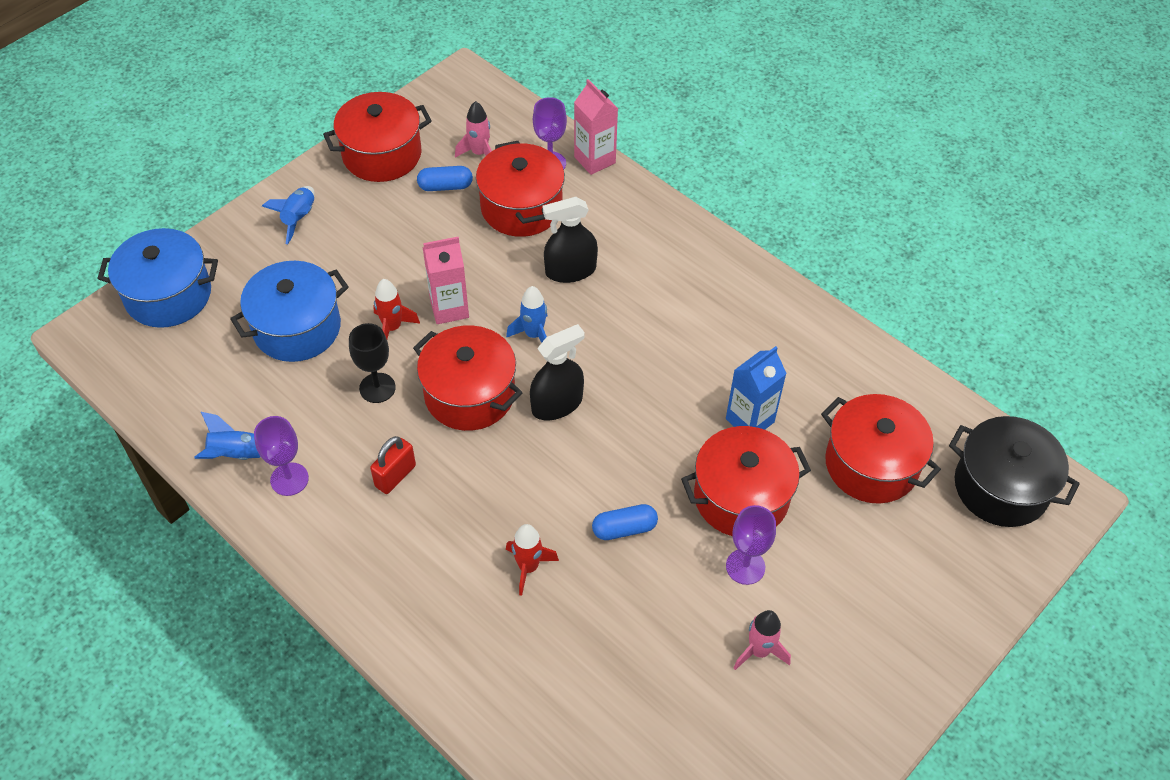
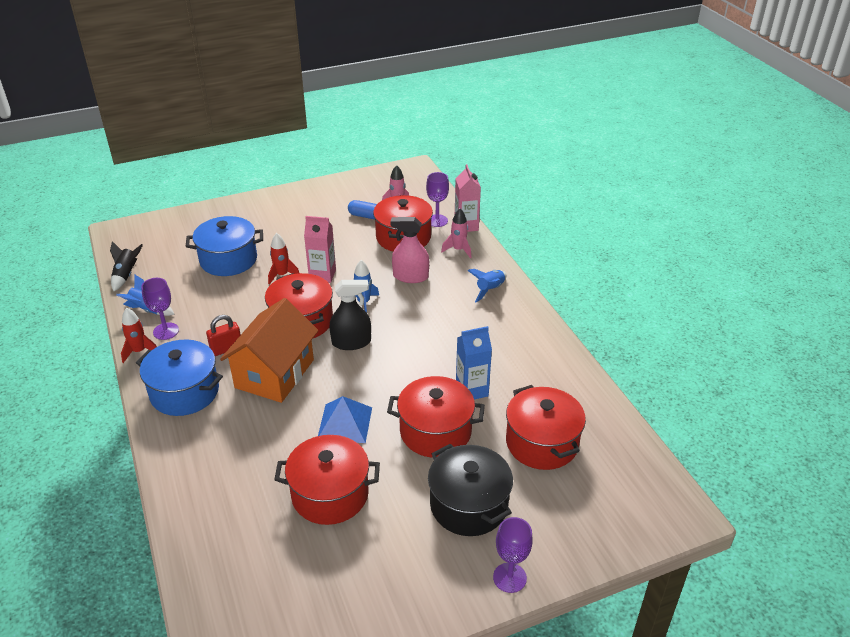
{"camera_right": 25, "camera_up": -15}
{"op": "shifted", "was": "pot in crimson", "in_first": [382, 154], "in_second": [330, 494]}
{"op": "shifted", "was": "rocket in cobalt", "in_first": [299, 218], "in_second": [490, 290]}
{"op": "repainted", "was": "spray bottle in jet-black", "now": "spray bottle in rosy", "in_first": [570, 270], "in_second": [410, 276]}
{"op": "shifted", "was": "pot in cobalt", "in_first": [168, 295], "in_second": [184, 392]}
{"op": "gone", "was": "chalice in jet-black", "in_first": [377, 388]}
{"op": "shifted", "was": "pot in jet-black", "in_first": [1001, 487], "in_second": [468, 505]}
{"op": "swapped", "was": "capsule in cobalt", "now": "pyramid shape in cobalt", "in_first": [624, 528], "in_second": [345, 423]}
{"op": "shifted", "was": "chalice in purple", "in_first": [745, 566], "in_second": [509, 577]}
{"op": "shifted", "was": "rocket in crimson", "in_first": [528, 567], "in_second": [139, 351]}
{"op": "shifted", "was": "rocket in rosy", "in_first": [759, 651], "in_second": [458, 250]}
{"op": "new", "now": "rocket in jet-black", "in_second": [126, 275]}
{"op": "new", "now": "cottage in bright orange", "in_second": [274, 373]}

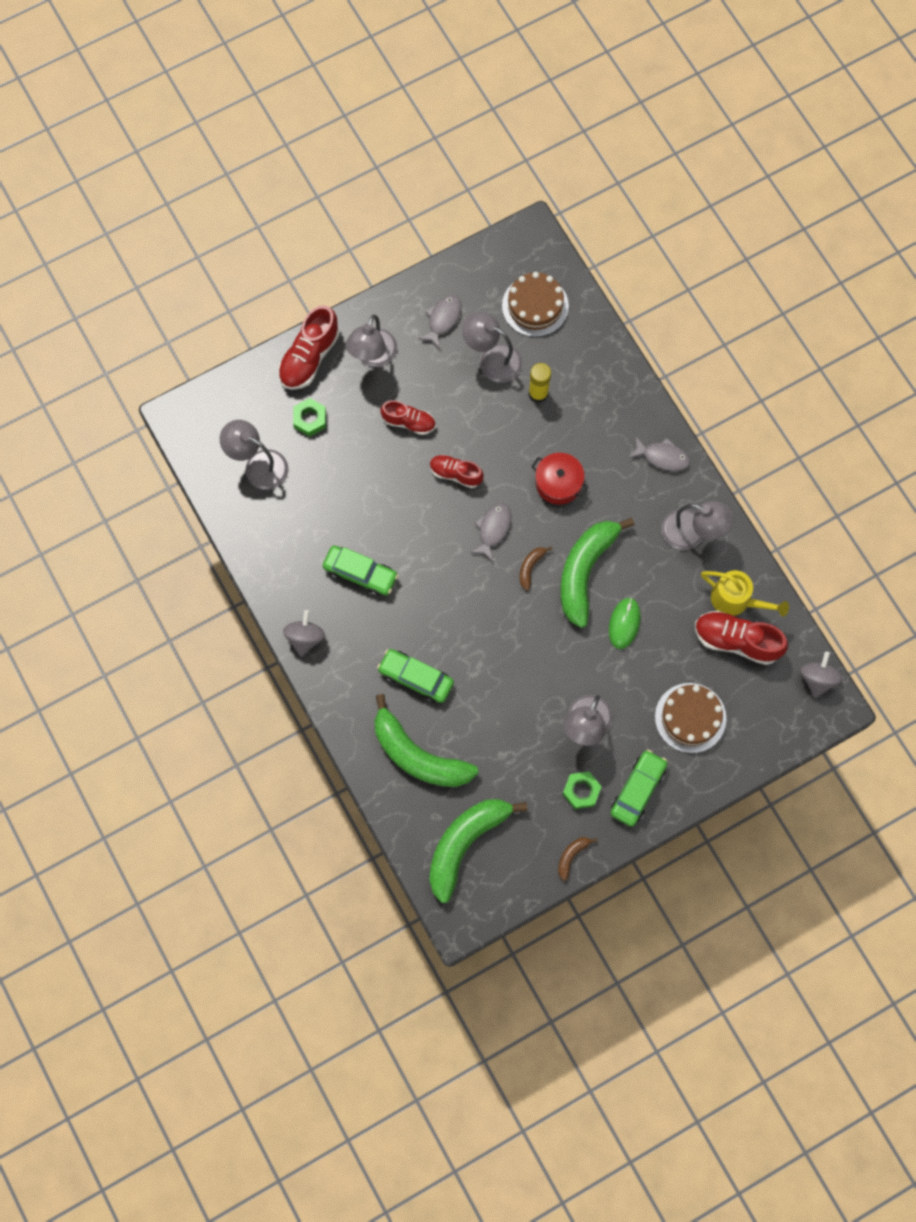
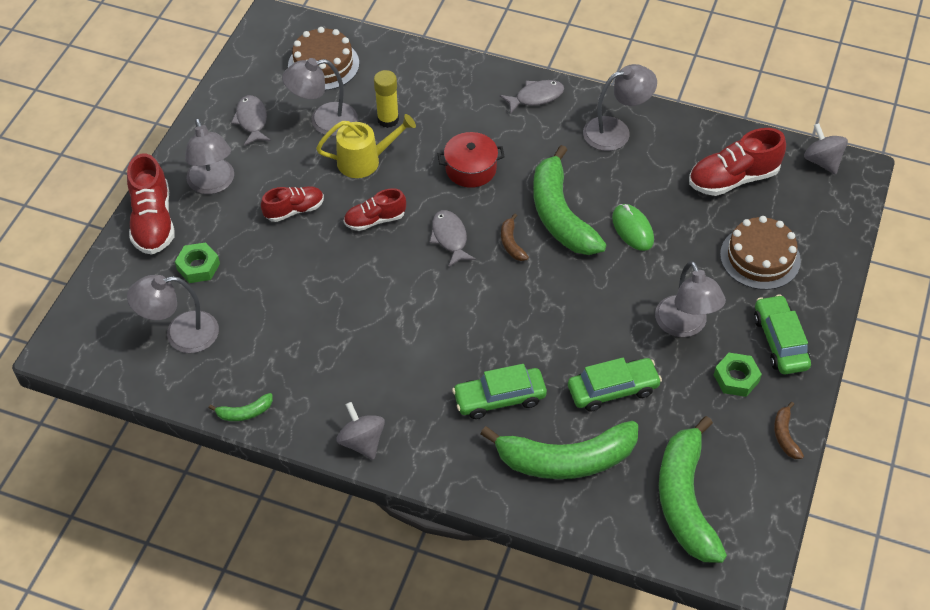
{"camera_right": -40, "camera_up": -20}
{"op": "shifted", "was": "car in leaf-green", "in_first": [360, 573], "in_second": [613, 390]}
{"op": "shifted", "was": "watering pot in yellow", "in_first": [736, 600], "in_second": [365, 160]}
{"op": "new", "now": "banana fruit in leaf-green", "in_second": [245, 412]}

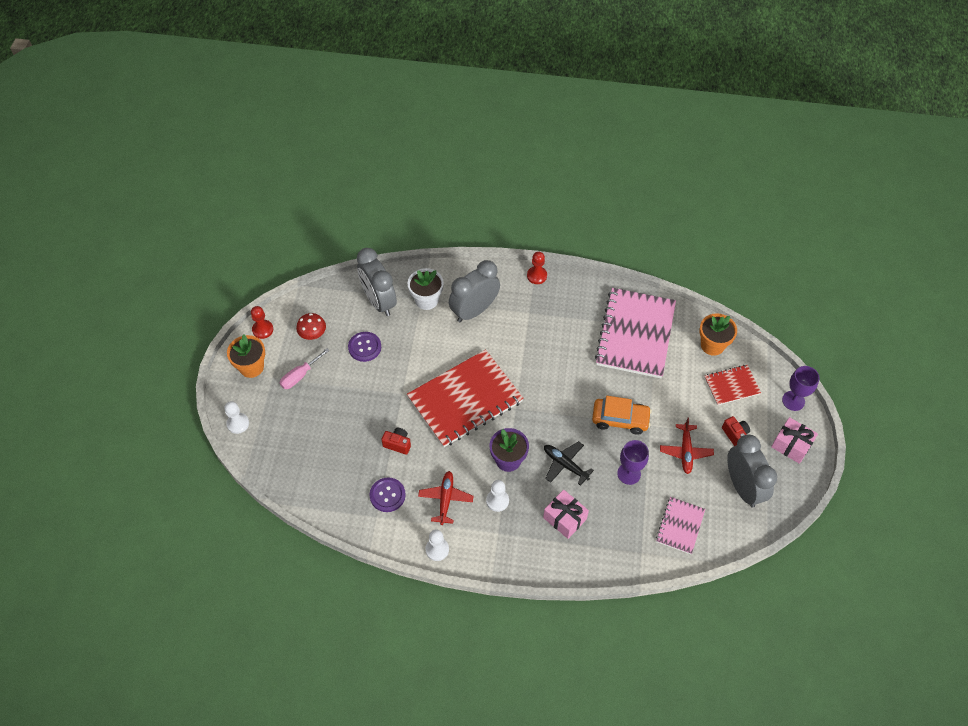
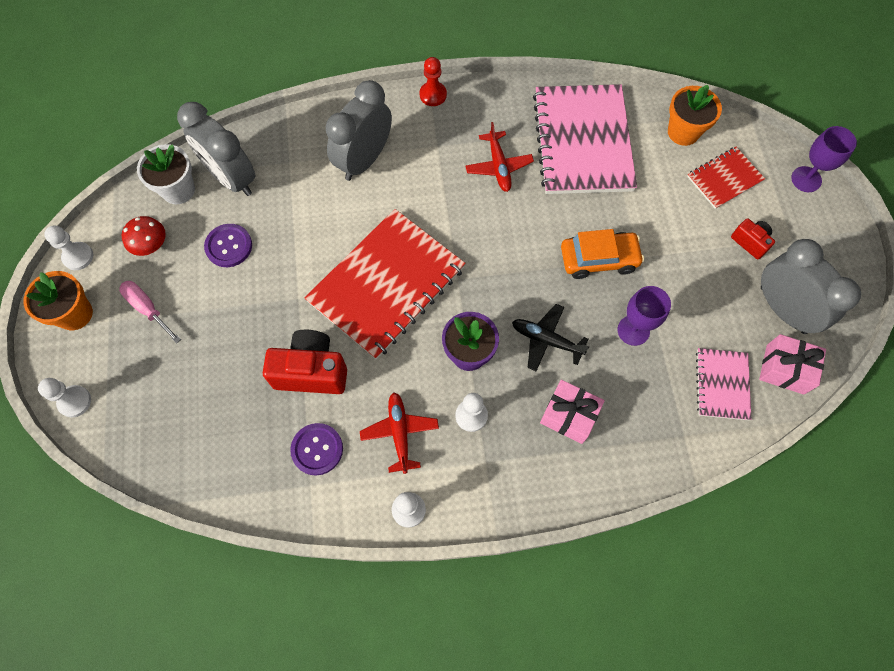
{"camera_right": -15, "camera_up": 10}
{"op": "shifted", "was": "plant pot in snow-white", "in_first": [426, 300], "in_second": [178, 190]}
{"op": "repainted", "was": "chess pawn in crimson", "now": "chess pawn in snow-white", "in_first": [263, 330], "in_second": [78, 257]}
{"op": "rotated", "was": "flat screwdriver in rosy", "in_first": [300, 375], "in_second": [148, 309], "clockwise": 105}
{"op": "shifted", "was": "gift in rosy", "in_first": [791, 445], "in_second": [785, 369]}
{"op": "shifted", "was": "plane in crimson", "in_first": [685, 451], "in_second": [499, 166]}
{"op": "scaled", "was": "photo camera in crimson", "in_first": [397, 444], "in_second": [311, 371], "ratio": 1.88}

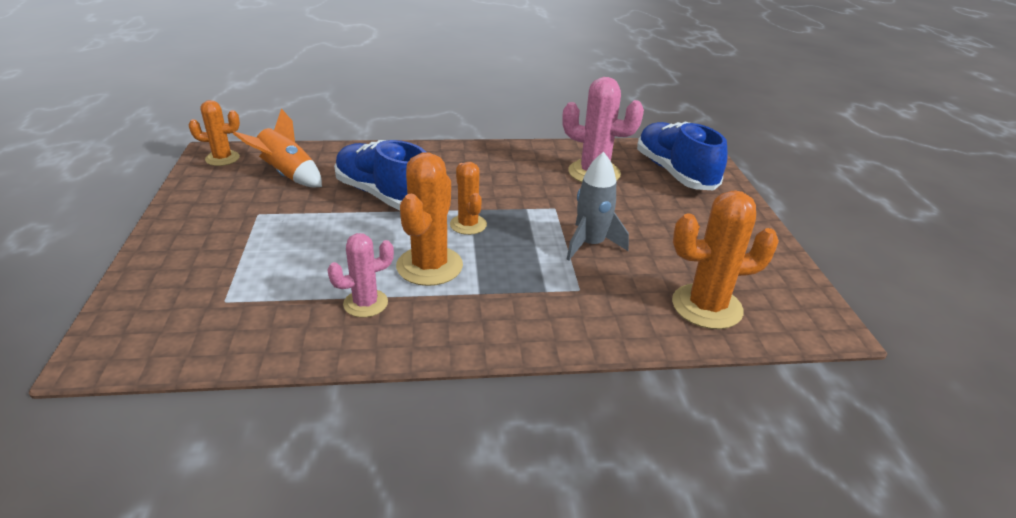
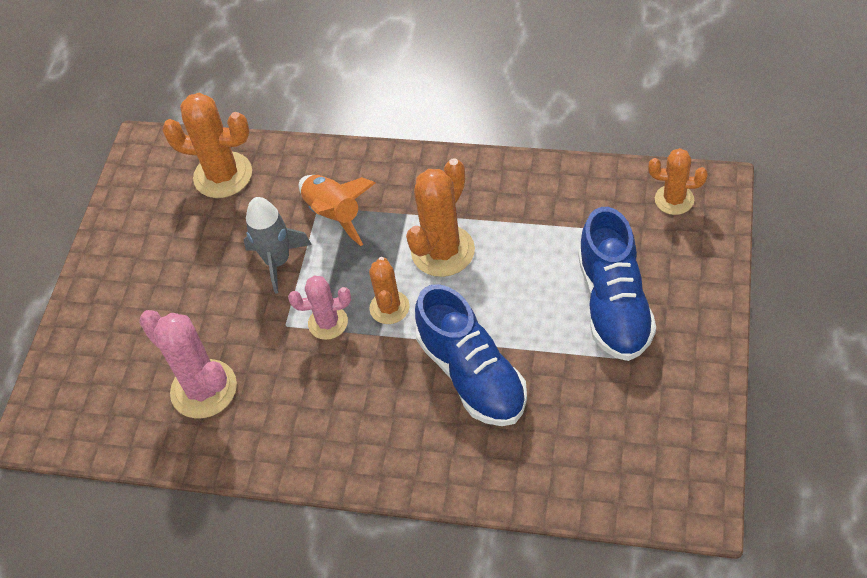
{"camera_right": -155, "camera_up": 20}
{"op": "shifted", "was": "cactus in bright orange", "in_first": [222, 158], "in_second": [674, 200]}
{"op": "shifted", "was": "rocket in bright orange", "in_first": [287, 175], "in_second": [334, 214]}
{"op": "shifted", "was": "sneaker in cobalt", "in_first": [675, 173], "in_second": [614, 304]}
{"op": "shifted", "was": "cactus in rosy", "in_first": [365, 303], "in_second": [328, 323]}

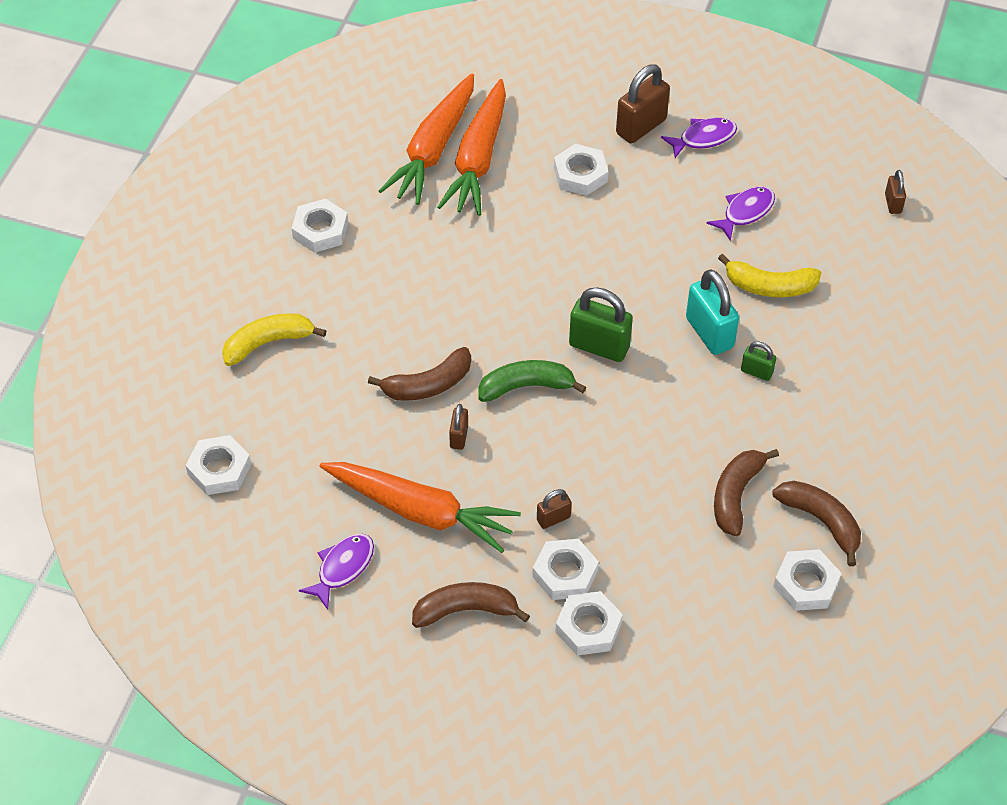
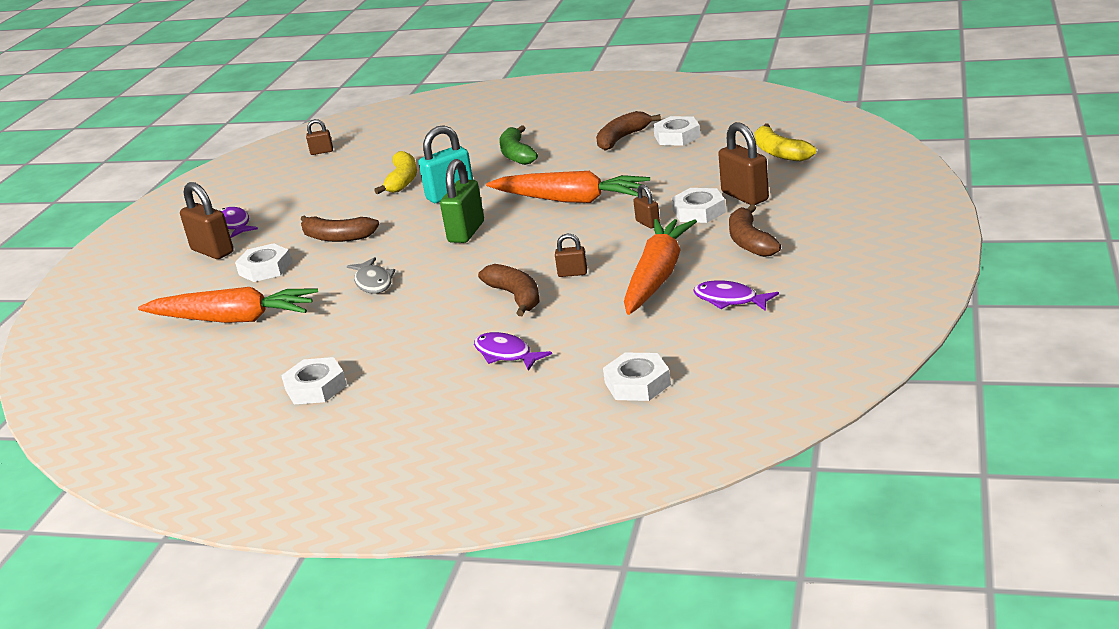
{"camera_right": -90, "camera_up": -25}
{"op": "shifted", "was": "toy carrot in bright orange", "in_first": [433, 149], "in_second": [571, 200]}
{"op": "shifted", "was": "fish figure in purple", "in_first": [745, 212], "in_second": [506, 354]}
{"op": "shifted", "was": "banana fruit in yellow", "in_first": [268, 343], "in_second": [779, 153]}
{"op": "gone", "was": "padlock in leaf-green", "in_first": [756, 372]}
{"op": "shifted", "was": "banana fruit in leaf-green", "in_first": [526, 386], "in_second": [516, 154]}
{"op": "shifted", "was": "banana fruit in brown", "in_first": [736, 495], "in_second": [337, 237]}
{"op": "swapped", "was": "hexagon nut in snow-white", "now": "padlock in brown", "in_first": [588, 627], "in_second": [745, 196]}
{"op": "new", "now": "fish figure in grey", "in_second": [373, 282]}

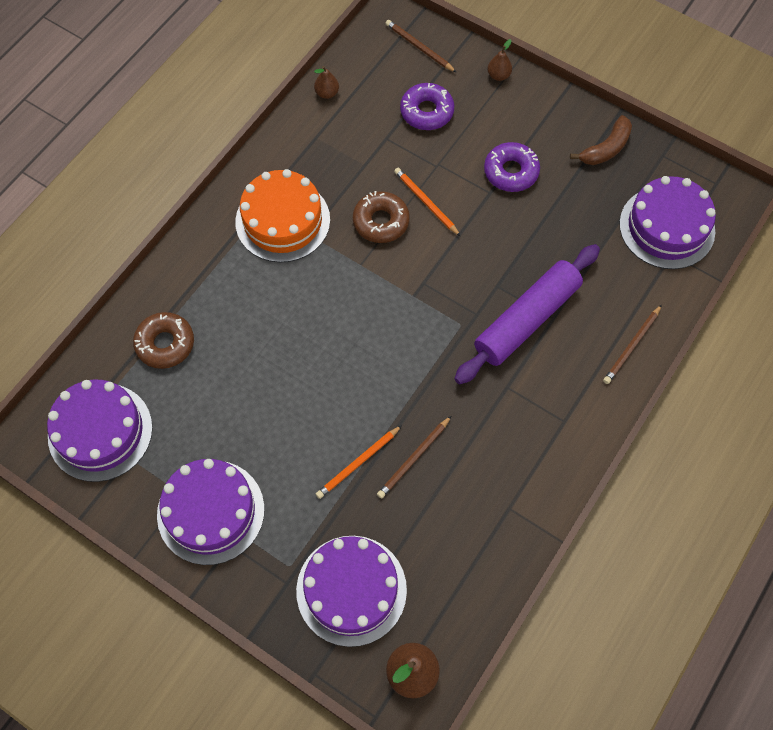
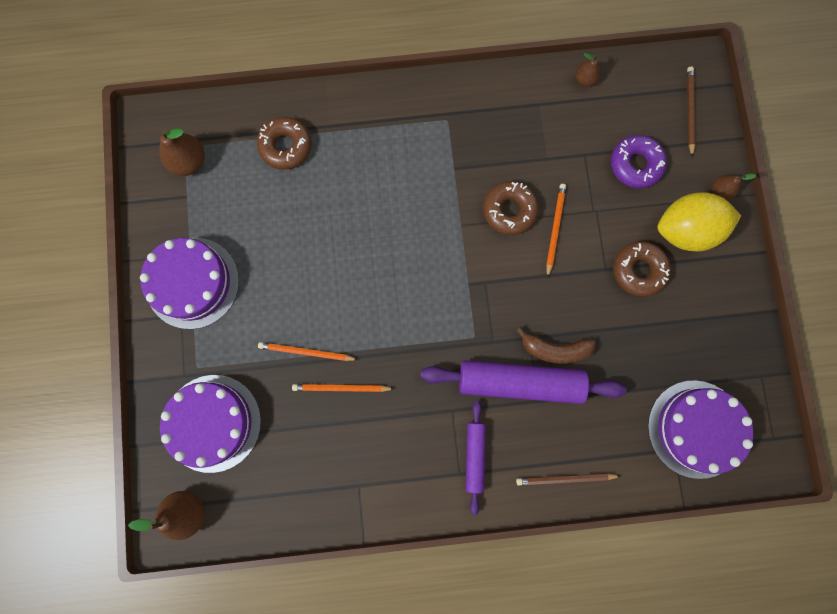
{"camera_right": 50, "camera_up": 15}
{"op": "shifted", "was": "banana fruit in brown", "in_first": [606, 148], "in_second": [554, 349]}
{"op": "repainted", "was": "glazed donut in purple", "now": "glazed donut in brown", "in_first": [511, 172], "in_second": [638, 270]}
{"op": "gone", "was": "layer cake in bright orange", "in_first": [282, 220]}
{"op": "swapped", "was": "layer cake in purple", "now": "toy pear in brown", "in_first": [100, 432], "in_second": [189, 162]}
{"op": "repainted", "was": "wooden pencil in brown", "now": "wooden pencil in bright orange", "in_first": [414, 458], "in_second": [341, 388]}
{"op": "new", "now": "lemon in yellow", "in_second": [685, 230]}
{"op": "new", "now": "rolling pin in purple", "in_second": [474, 456]}

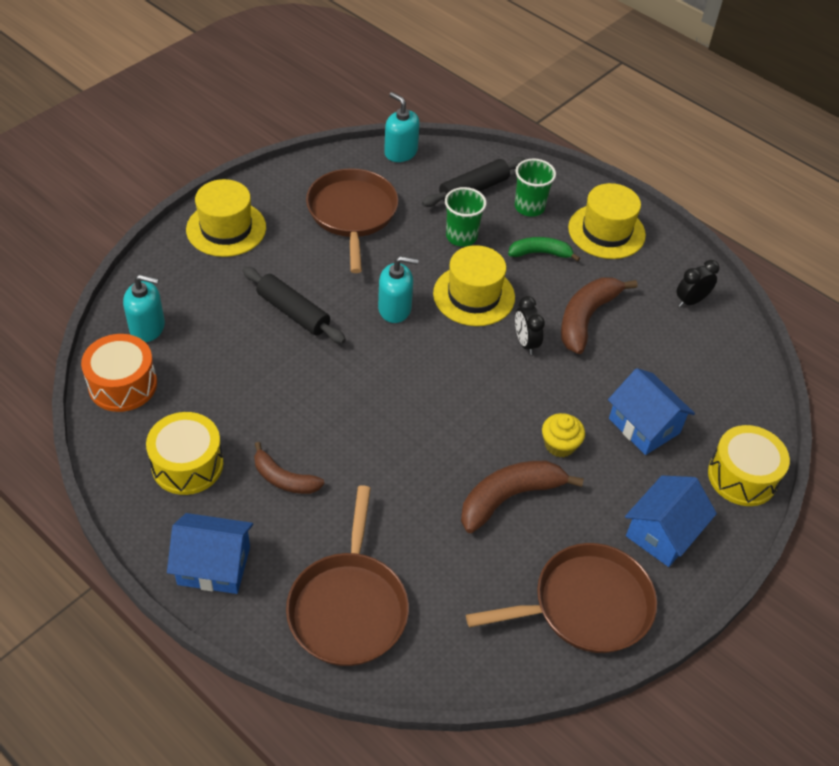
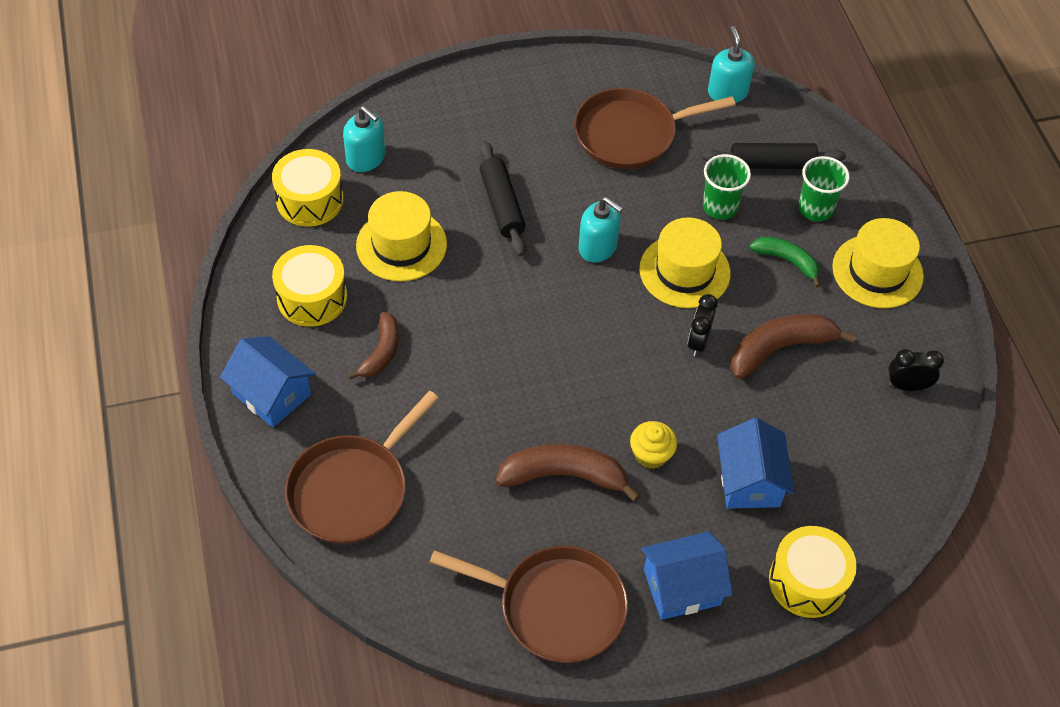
{"camera_right": 35, "camera_up": 5}
{"op": "rotated", "was": "pan in brown", "in_first": [352, 213], "in_second": [630, 134], "clockwise": -135}
{"op": "shifted", "was": "top hat in yellow", "in_first": [226, 228], "in_second": [401, 245]}
{"op": "repainted", "was": "drum in bright orange", "now": "drum in yellow", "in_first": [123, 384], "in_second": [310, 200]}
{"op": "rotated", "was": "banana fruit in brown", "in_first": [284, 479], "in_second": [381, 352], "clockwise": -135}

